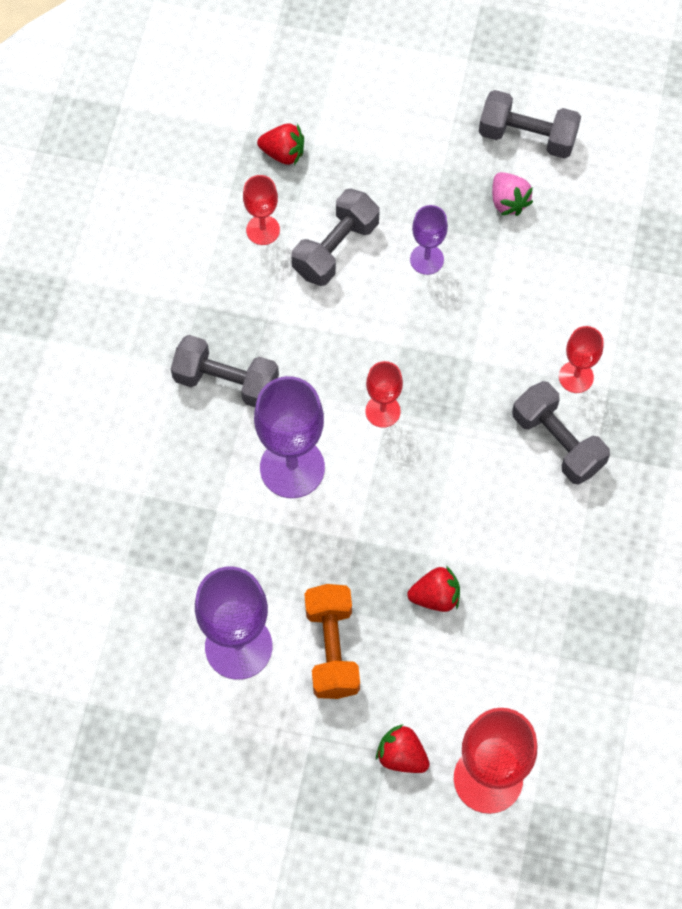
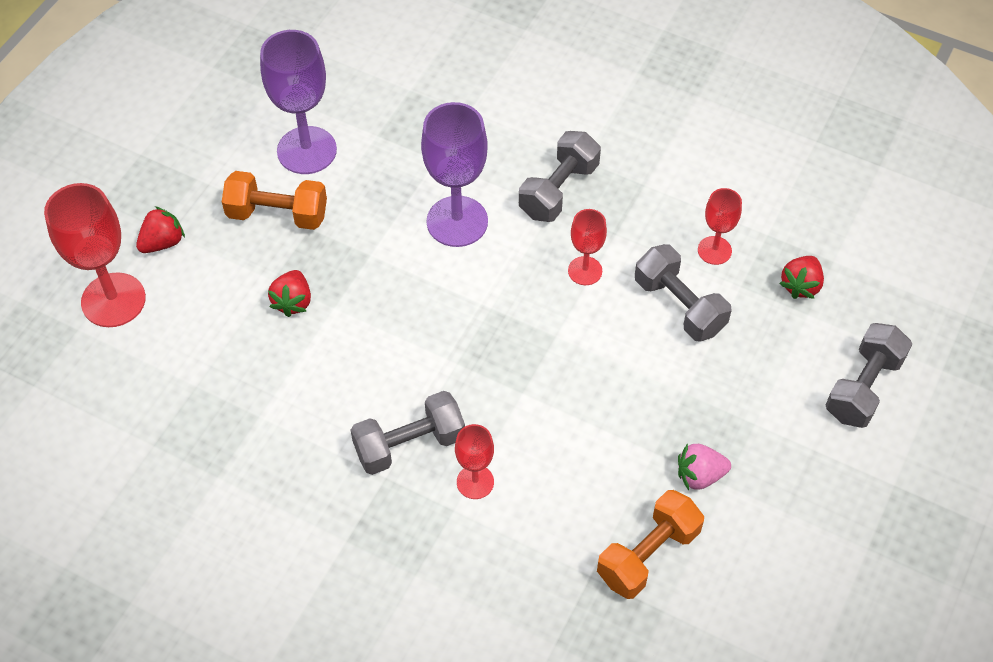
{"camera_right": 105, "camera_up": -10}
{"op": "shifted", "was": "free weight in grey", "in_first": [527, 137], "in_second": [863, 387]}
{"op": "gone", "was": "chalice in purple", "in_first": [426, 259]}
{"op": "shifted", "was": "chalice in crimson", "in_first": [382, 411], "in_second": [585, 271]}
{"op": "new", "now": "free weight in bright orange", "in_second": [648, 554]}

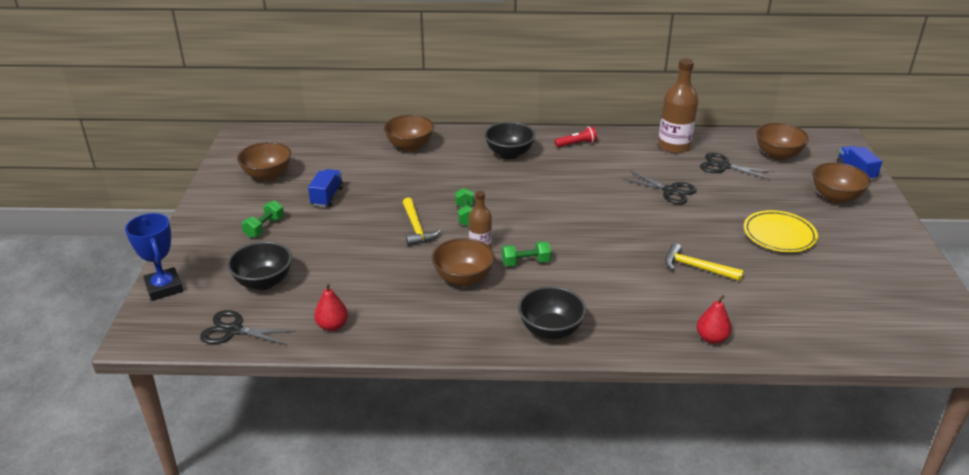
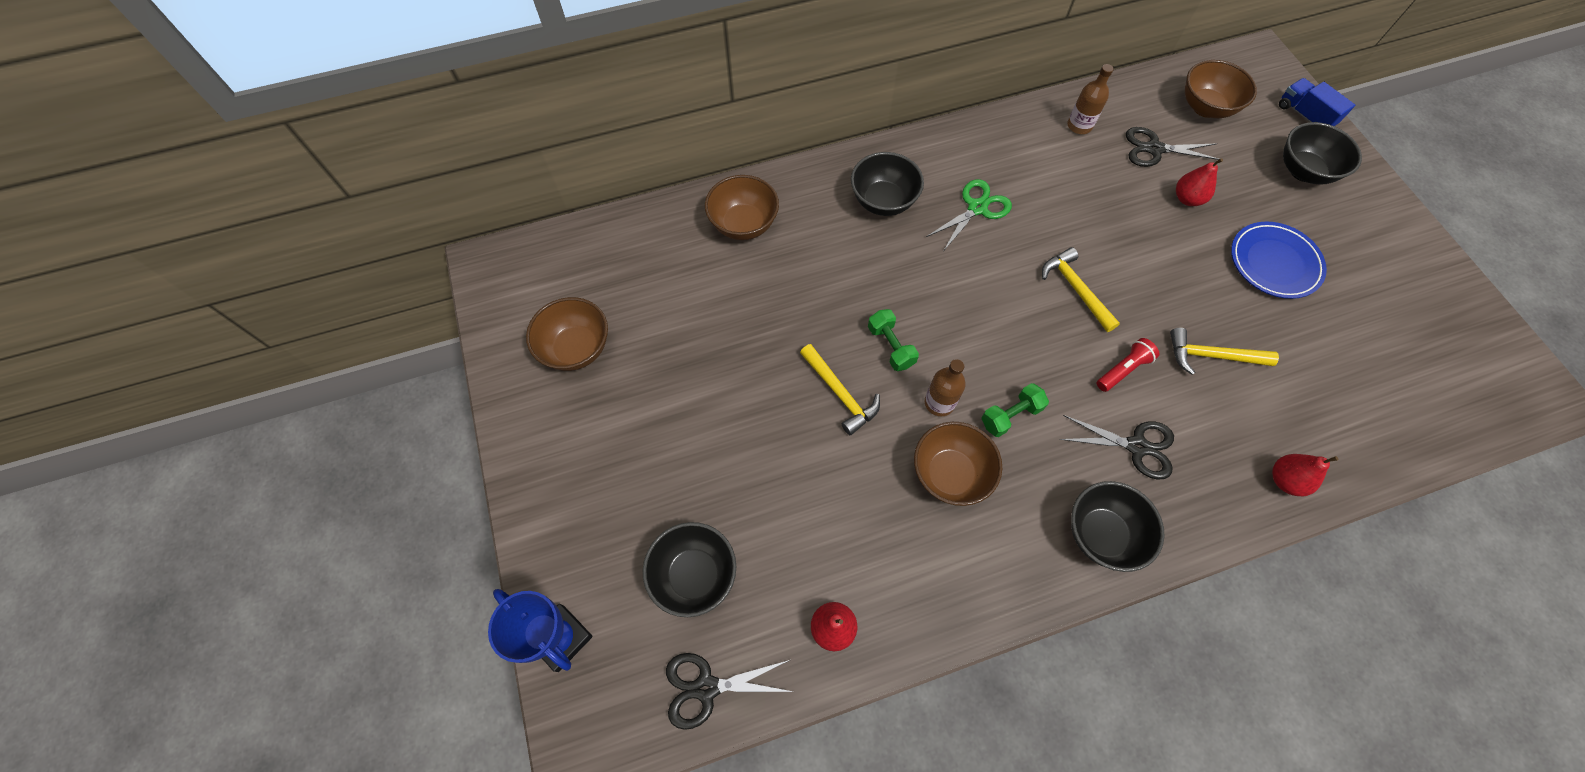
{"camera_right": -20, "camera_up": 30}
{"op": "scaled", "was": "flask in brown", "in_first": [674, 146], "in_second": [1079, 126], "ratio": 0.58}
{"op": "shifted", "was": "torch in crimson", "in_first": [576, 144], "in_second": [1123, 370]}
{"op": "repainted", "was": "bowl in brown", "now": "bowl in jet-black", "in_first": [835, 197], "in_second": [1303, 171]}
{"op": "gone", "was": "truck in cobalt", "in_first": [327, 197]}
{"op": "shifted", "was": "pair of scissors in jet-black", "in_first": [670, 191], "in_second": [1136, 446]}
{"op": "gone", "was": "free weight in leaf-green", "in_first": [264, 227]}
{"op": "repainted", "was": "flat dish in yellow", "now": "flat dish in cobalt", "in_first": [779, 235], "in_second": [1274, 263]}
{"op": "new", "now": "toy pear in crimson", "in_second": [1187, 199]}
{"op": "new", "now": "pair of scissors in leaf-green", "in_second": [977, 208]}
{"op": "new", "now": "carpenter's hammer in yellow", "in_second": [1075, 289]}

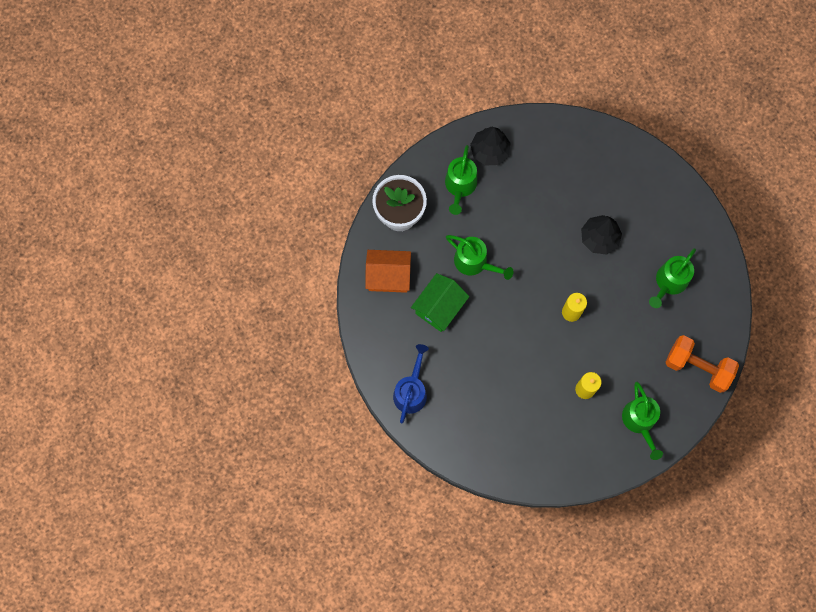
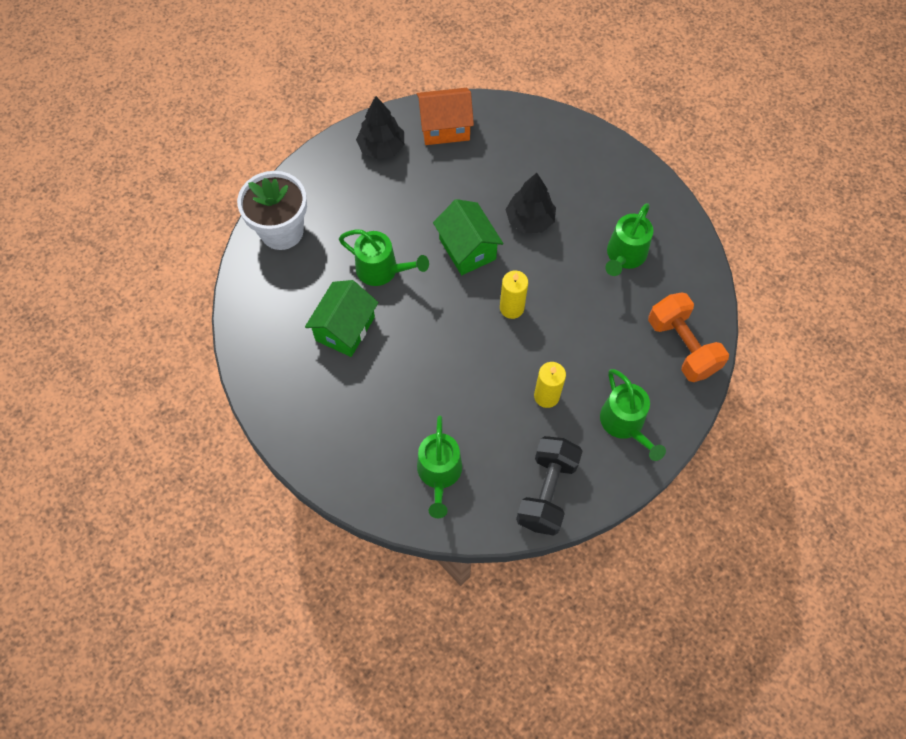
{"camera_right": -10, "camera_up": -10}
{"op": "shifted", "was": "watering pot in leaf-green", "in_first": [460, 186], "in_second": [439, 474]}
{"op": "shifted", "was": "cottage in bright orange", "in_first": [388, 276], "in_second": [445, 128]}
{"op": "rotated", "was": "free weight in bright orange", "in_first": [697, 367], "in_second": [682, 346], "clockwise": 45}
{"op": "gone", "was": "watering pot in cobalt", "in_first": [411, 391]}
{"op": "new", "now": "cottage in leaf-green", "in_second": [467, 249]}
{"op": "new", "now": "free weight in jet-black", "in_second": [547, 492]}

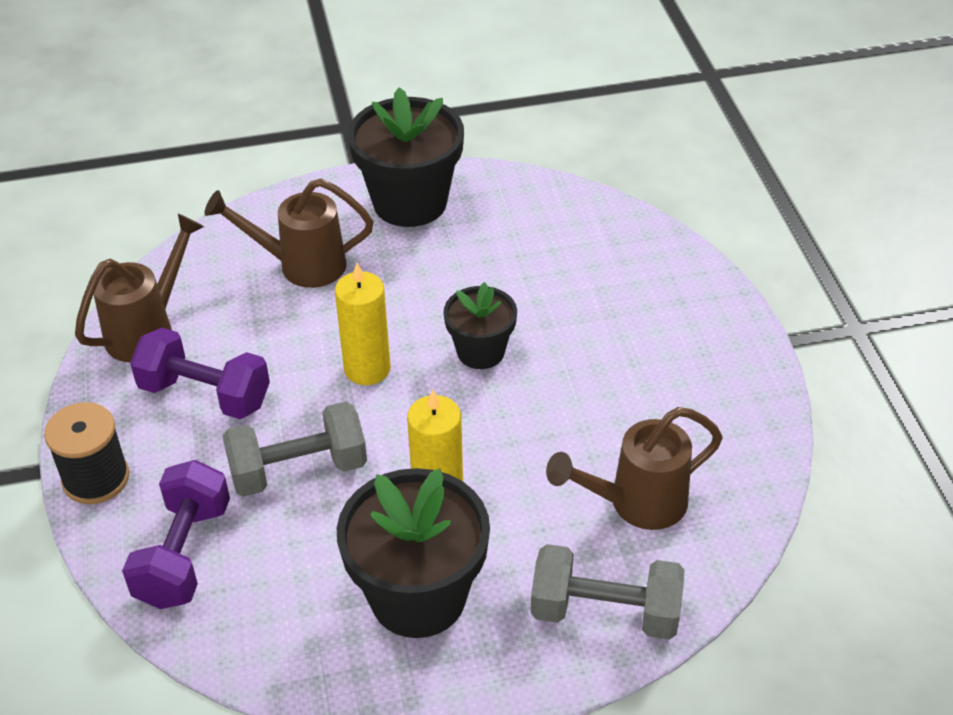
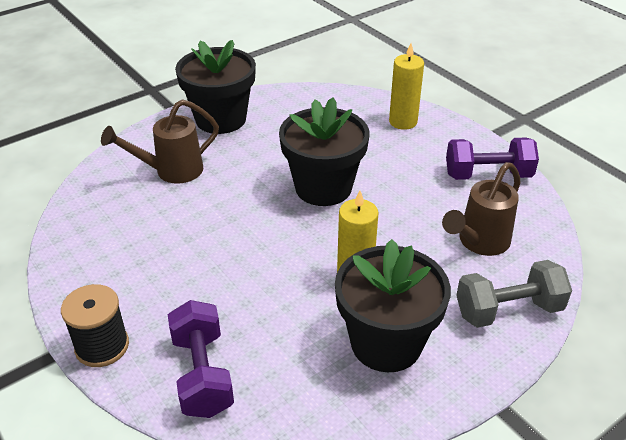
{"camera_right": -25, "camera_up": -5}
{"op": "gone", "was": "watering pot in brown", "in_first": [149, 329]}
{"op": "shifted", "was": "wax candle in yellow", "in_first": [367, 369], "in_second": [403, 122]}
{"op": "scaled", "was": "plant pot in jet-black", "in_first": [480, 351], "in_second": [323, 187], "ratio": 1.73}
{"op": "shifted", "was": "free weight in purple", "in_first": [205, 394], "in_second": [487, 175]}
{"op": "gone", "was": "free weight in grey", "in_first": [298, 470]}

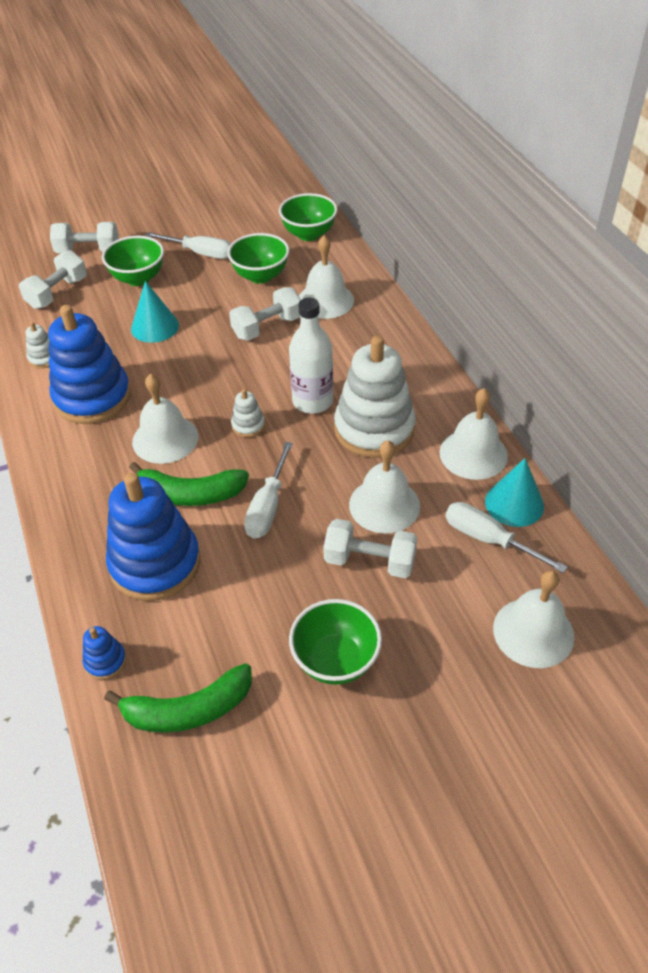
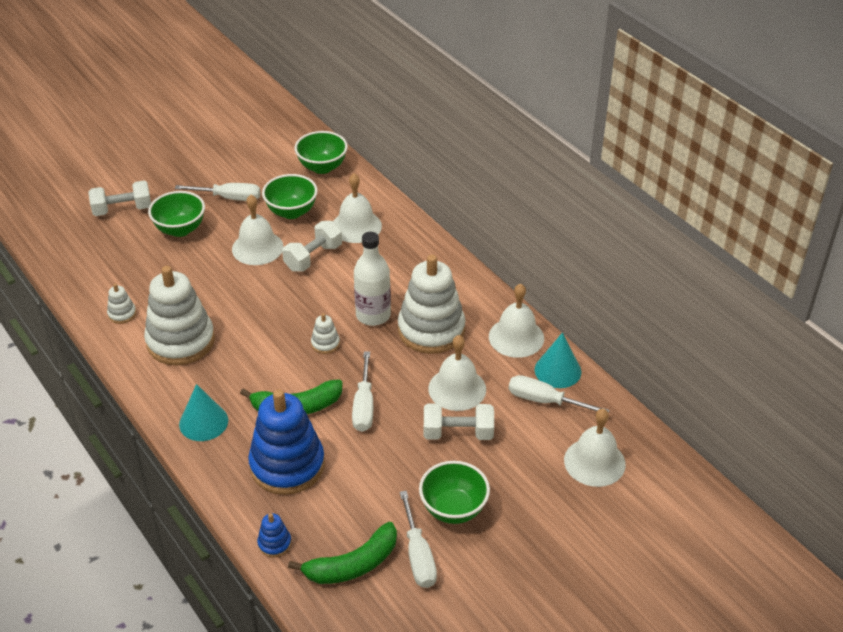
{"camera_right": -15, "camera_up": -5}
{"op": "gone", "was": "free weight in snow-white", "in_first": [57, 293]}
{"op": "shifted", "was": "cone in aqua", "in_first": [155, 327], "in_second": [203, 422]}
{"op": "repainted", "was": "stacking rings in cobalt", "now": "stacking rings in snow-white", "in_first": [92, 397], "in_second": [180, 341]}
{"op": "shifted", "was": "bell in snow-white", "in_first": [165, 439], "in_second": [257, 248]}
{"op": "new", "now": "flat screwdriver in snow-white", "in_second": [418, 556]}

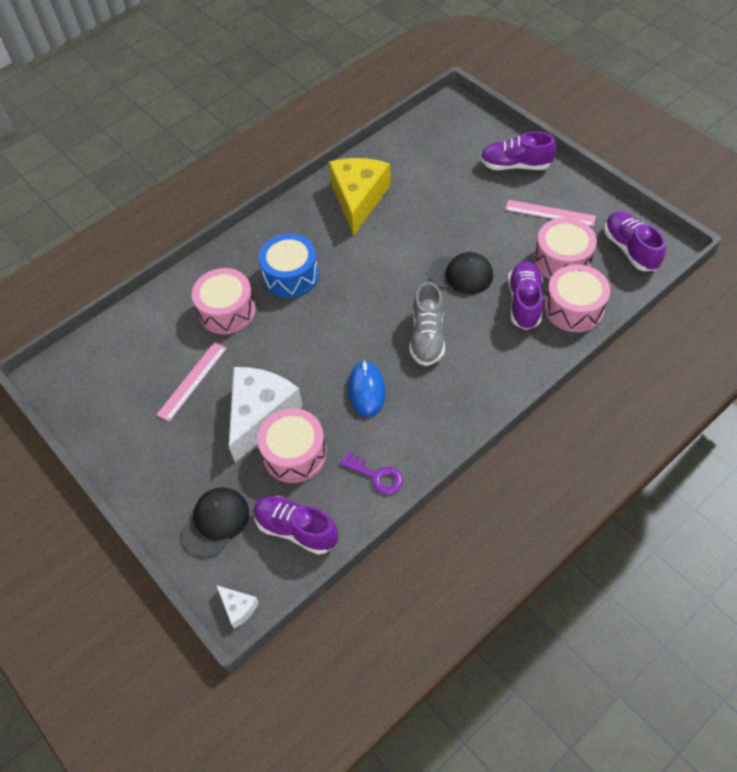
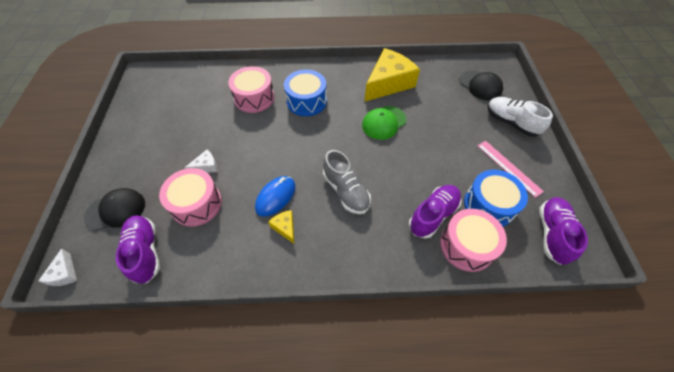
{"camera_right": 35, "camera_up": 0}
{"op": "repainted", "was": "sneaker in purple", "now": "sneaker in snow-white", "in_first": [515, 165], "in_second": [511, 122]}
{"op": "repainted", "was": "drum in rosy", "now": "drum in cobalt", "in_first": [562, 260], "in_second": [489, 205]}
{"op": "shifted", "was": "peaked cap in jet-black", "in_first": [461, 274], "in_second": [480, 85]}
{"op": "rotated", "was": "sneaker in grey", "in_first": [427, 336], "in_second": [346, 191], "clockwise": -75}
{"op": "gone", "was": "straightedge in rosy", "in_first": [192, 381]}
{"op": "scaled", "was": "cheese in snow-white", "in_first": [260, 414], "in_second": [206, 166], "ratio": 0.43}
{"op": "gone", "was": "door key in purple", "in_first": [376, 476]}
{"op": "new", "now": "peaked cap in leaf-green", "in_second": [384, 123]}
{"op": "new", "now": "cheese in yellow", "in_second": [285, 227]}

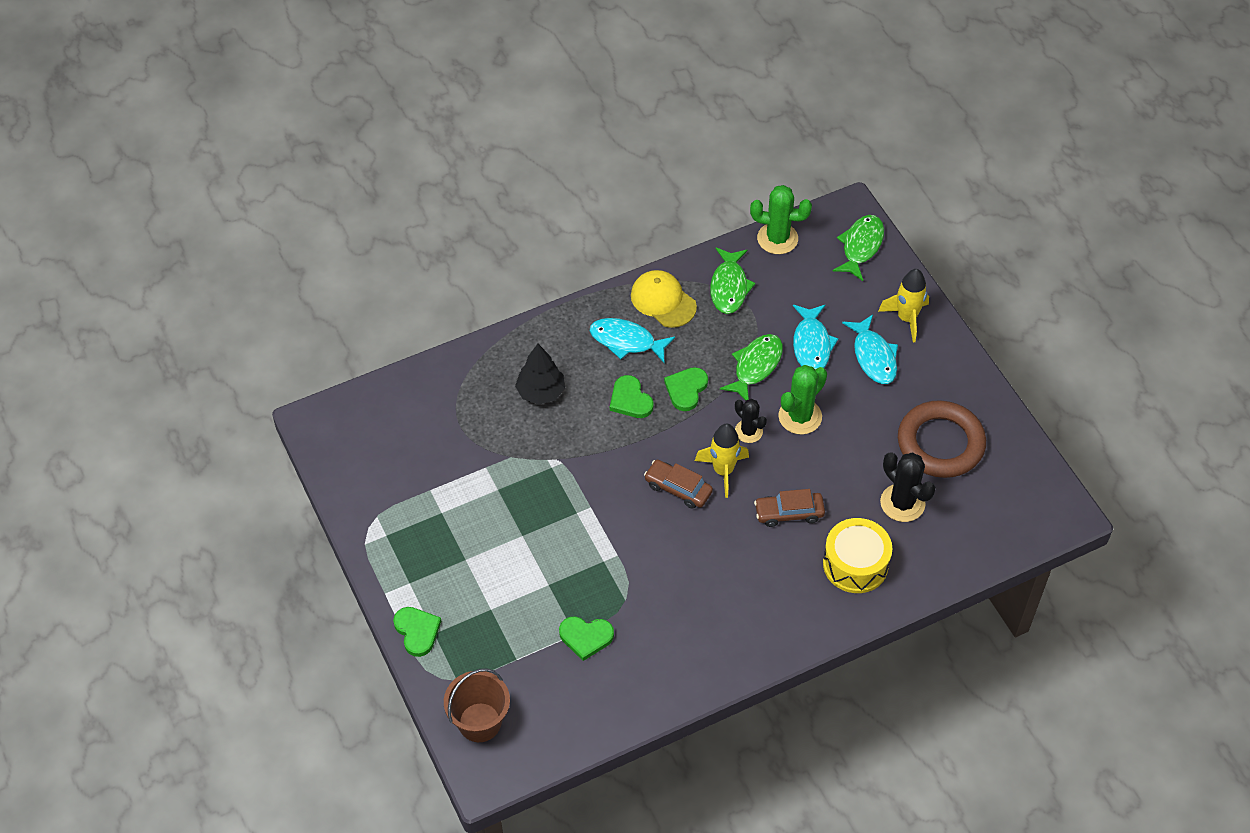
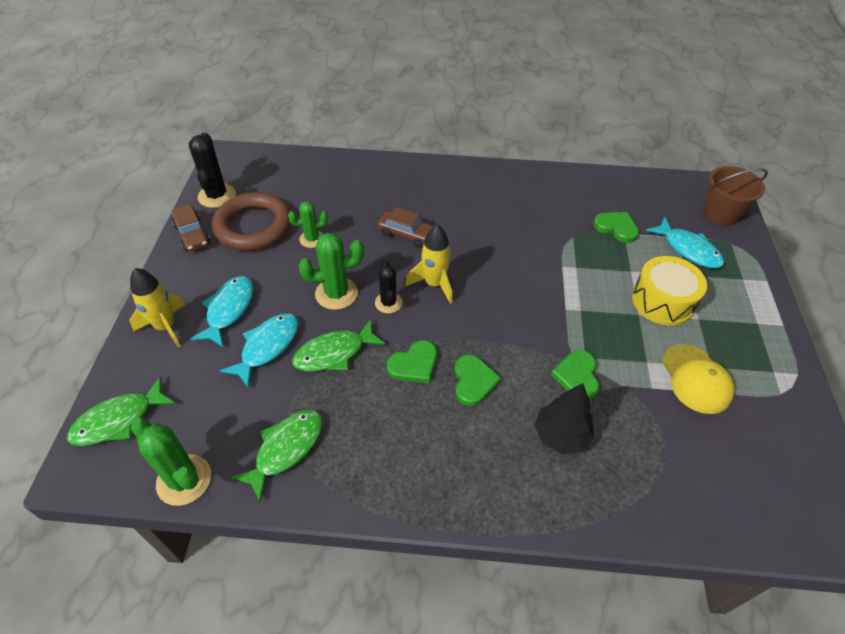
{"camera_right": -150, "camera_up": -5}
{"op": "shifted", "was": "peaked cap in yellow", "in_first": [663, 301], "in_second": [696, 379]}
{"op": "shifted", "was": "fish figure in aqua", "in_first": [626, 341], "in_second": [688, 249]}
{"op": "shifted", "was": "cactus in jet-black", "in_first": [902, 503], "in_second": [217, 196]}
{"op": "shifted", "was": "car in brown", "in_first": [678, 488], "in_second": [192, 234]}
{"op": "shifted", "was": "drum in yellow", "in_first": [855, 564], "in_second": [662, 301]}
{"op": "shifted", "was": "love heart in leaf-green", "in_first": [417, 631], "in_second": [577, 376]}
{"op": "new", "now": "cactus in leaf-green", "in_second": [312, 239]}

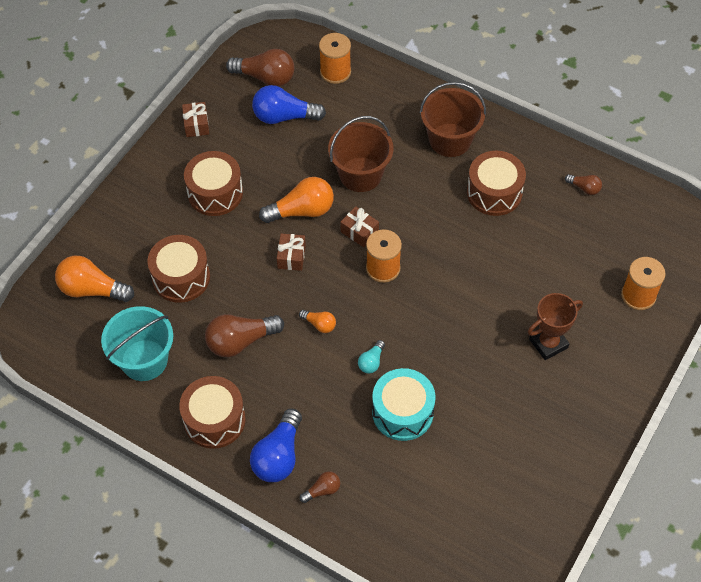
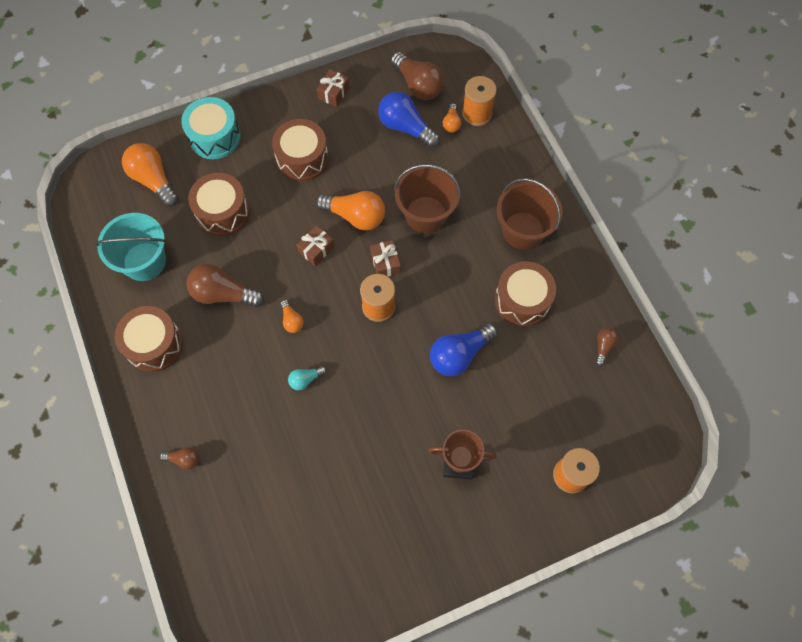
{"camera_right": 35, "camera_up": 10}
{"op": "rotated", "was": "light bulb in brown", "in_first": [584, 188], "in_second": [603, 347], "clockwise": -135}
{"op": "shifted", "was": "drum in aqua", "in_first": [402, 412], "in_second": [214, 137]}
{"op": "shifted", "was": "light bulb in cobalt", "in_first": [278, 456], "in_second": [459, 354]}
{"op": "new", "now": "light bulb in bright orange", "in_second": [451, 123]}

